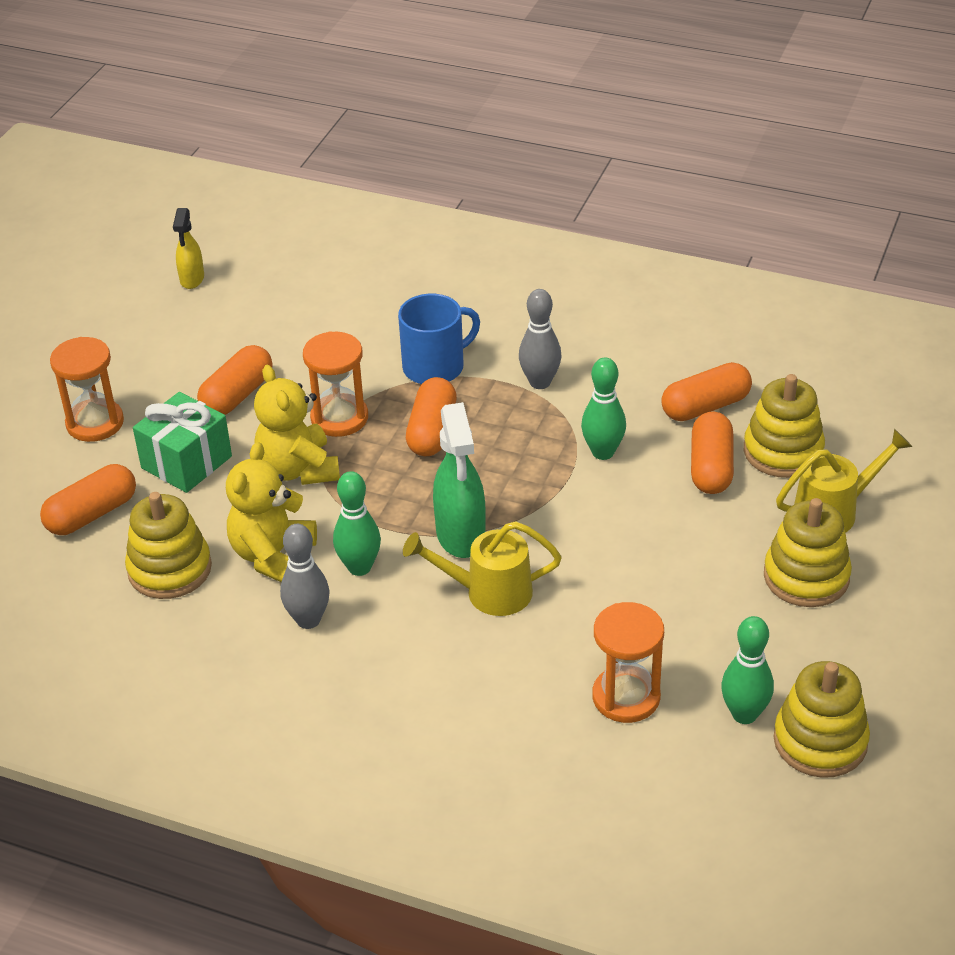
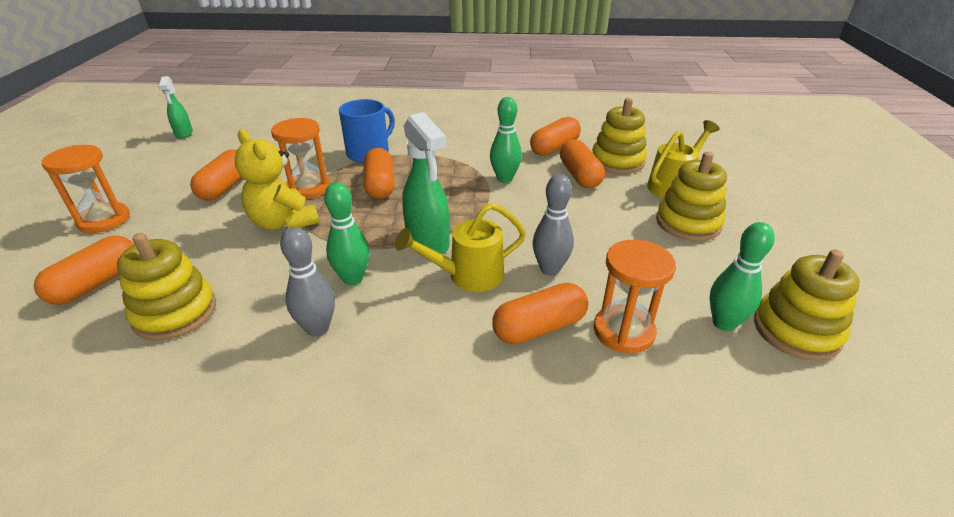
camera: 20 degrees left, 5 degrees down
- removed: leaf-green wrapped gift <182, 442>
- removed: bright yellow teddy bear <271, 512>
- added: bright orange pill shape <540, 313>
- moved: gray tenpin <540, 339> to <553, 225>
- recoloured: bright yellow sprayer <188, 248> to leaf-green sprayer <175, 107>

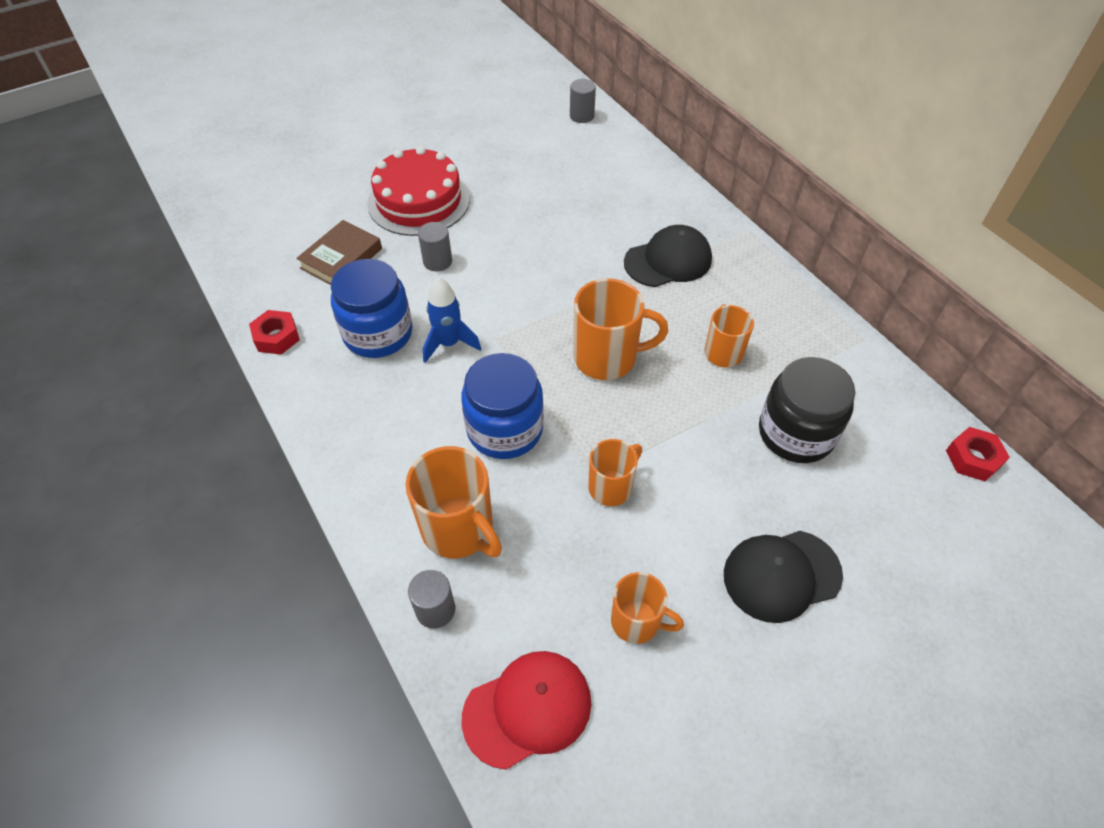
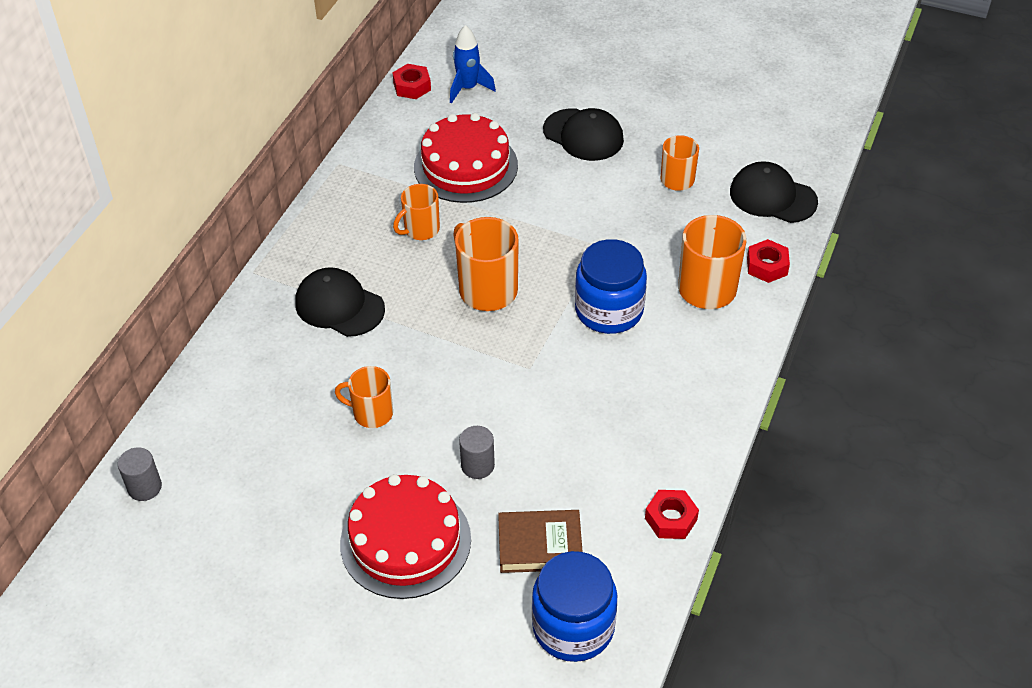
camera: 125 degrees left, 5 degrees down
- moved: cobalt jar <371, 308> to <574, 606>
- moved: cobalt toy rocket <452, 320> to <473, 64>
- moved: bright orange coffee mug <615, 472> to <364, 397>
- replaced: gray cylinder shape <431, 599> to scarlet hexagon nut <768, 261>
- replaced: ebony jar <807, 410> to scarlet cake <466, 158>
- recoloured: scarlet baseball cap <526, 710> to ebony baseball cap <774, 192>

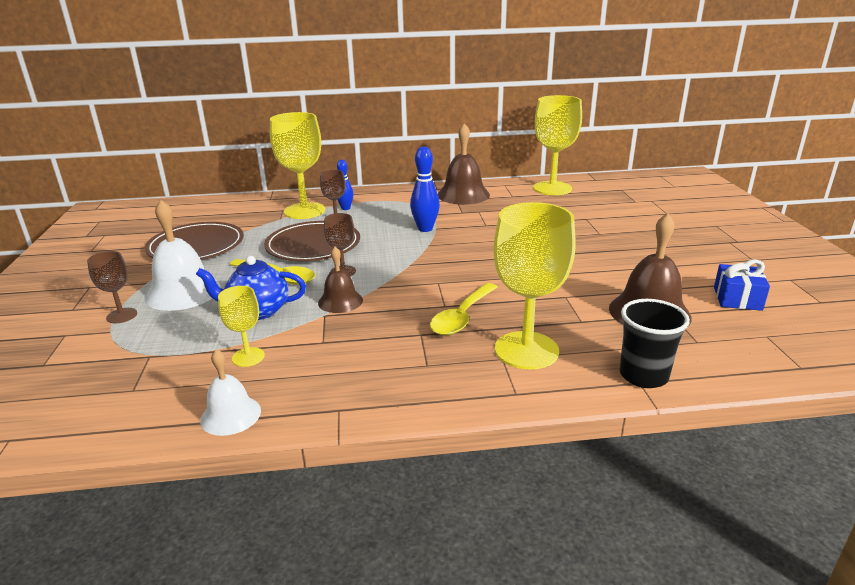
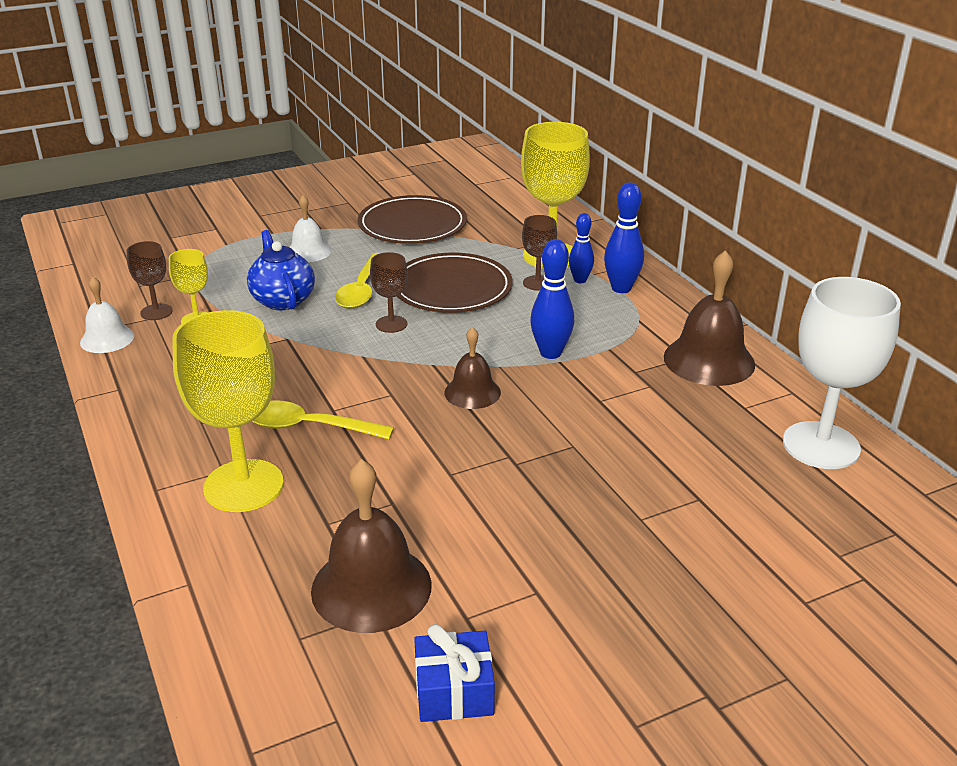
camera: 70 degrees right, 5 degrees up
- removed: ebony beaker <655, 343>
- added: cobalt tenpin <624, 237>
- moved: dark brown wine glass <112, 287> to <150, 280>
- moved: dark brown school bell <340, 280> to <472, 368>
- recoloured: bright yellow wine glass <557, 145> to snow-white wine glass <842, 373>
- resized: snow-white school bell <183, 255> = <310, 228> x0.60

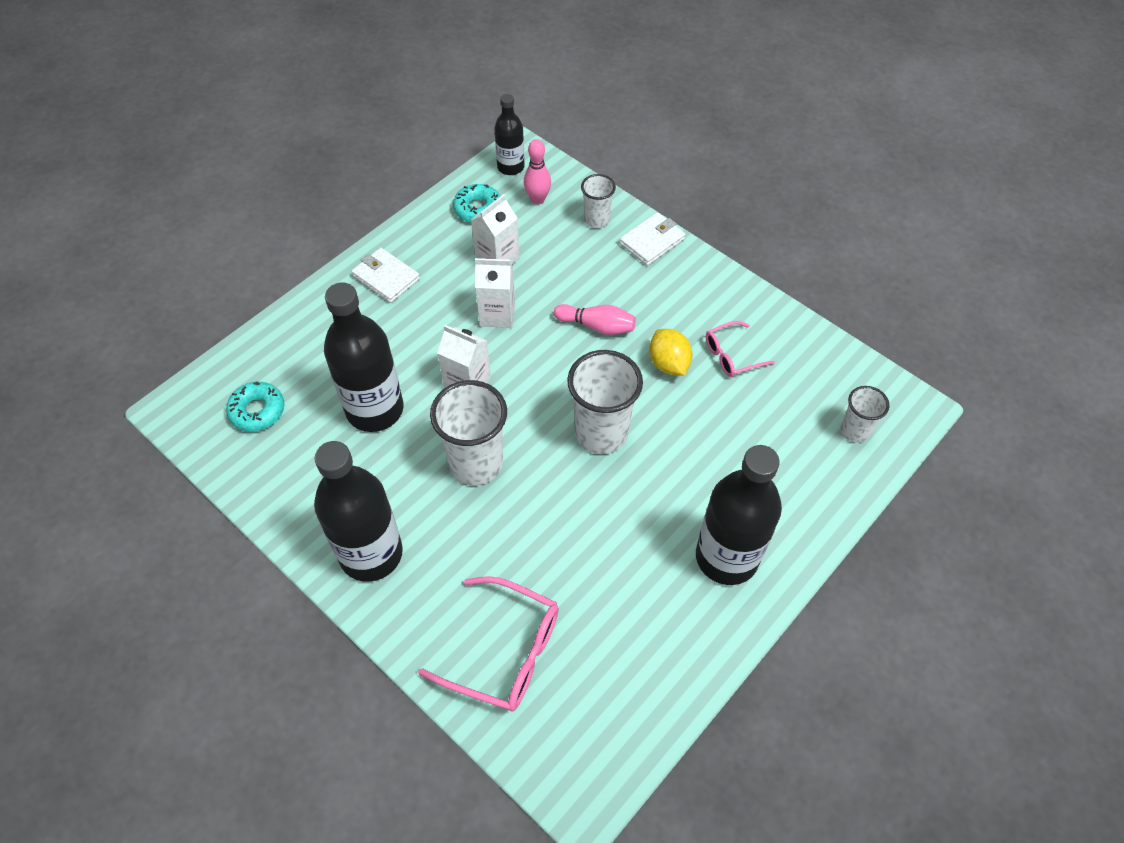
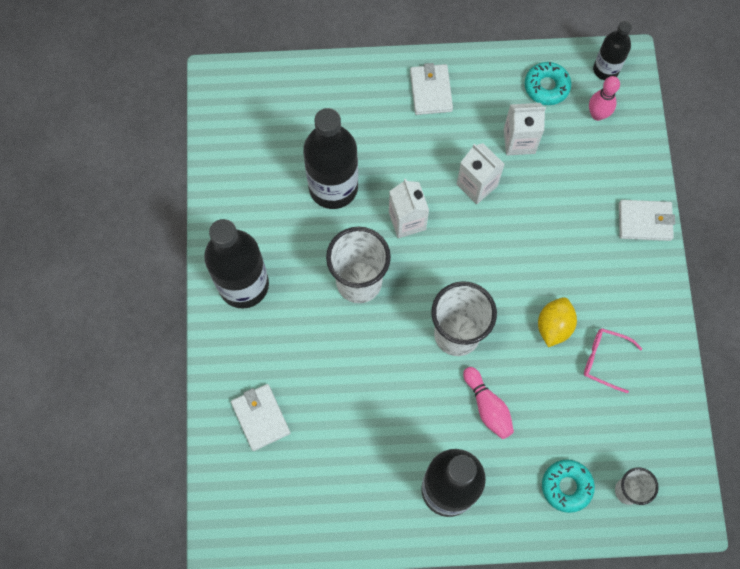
camera: 45 degrees right, 15 degrees up
- removed: snow-white beaker <598, 201>
- moved: turquoise glazed donut <255, 406> to <568, 486>
- moved: rosy tenpin <595, 319> to <488, 403>
- replaced: rosy glasses <488, 643> to snow-white wallet <260, 417>

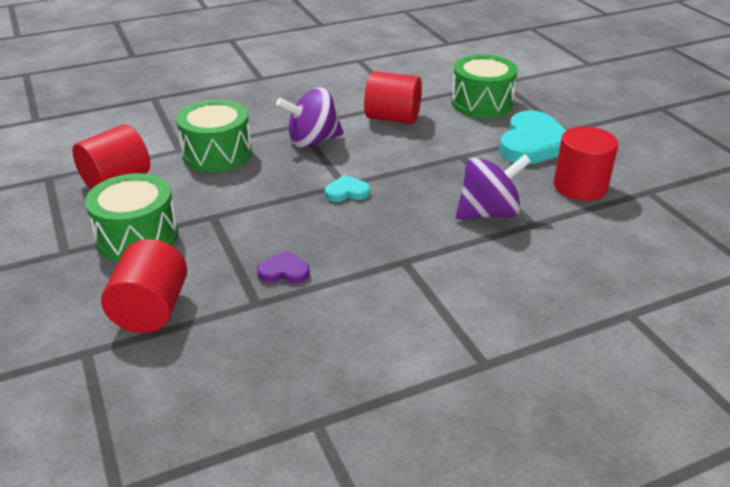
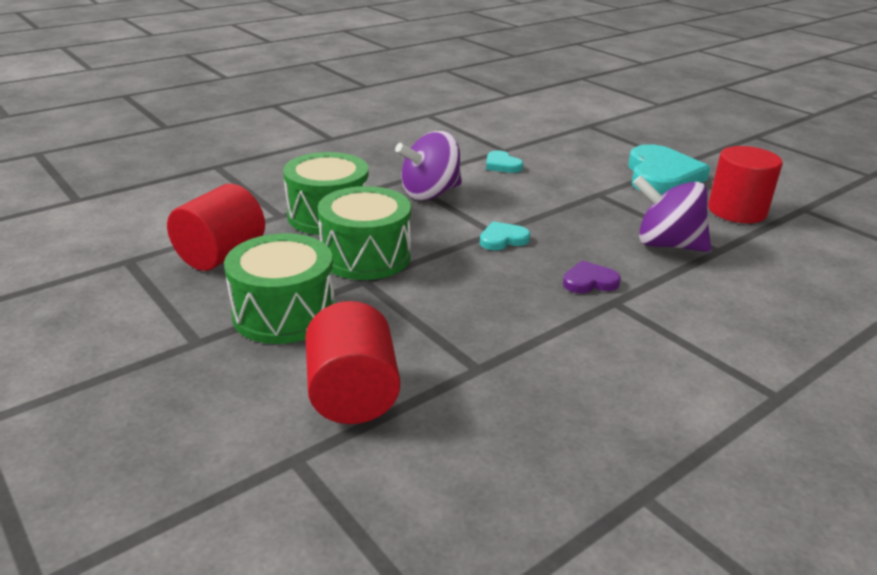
camera: 15 degrees left, 5 degrees down
- moved: royal purple heart <283, 267> to <592, 277>
- moved: leaf-green toy drum <484, 86> to <364, 233>
- replaced: scarlet cylinder shape <393, 97> to turquoise heart <504, 161>
- turned: royal purple toy top <493, 187> = <672, 213> 120 degrees counterclockwise

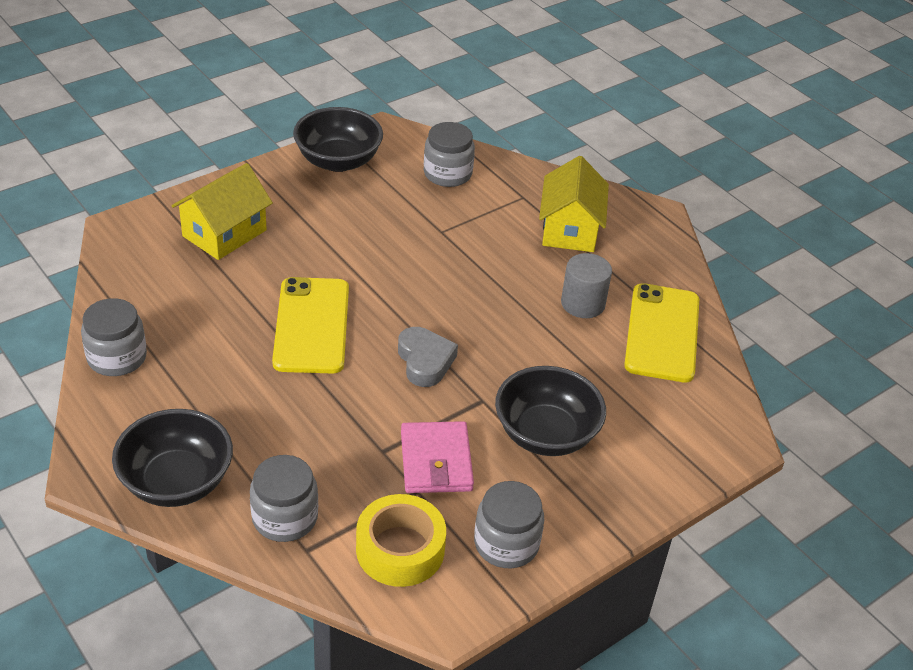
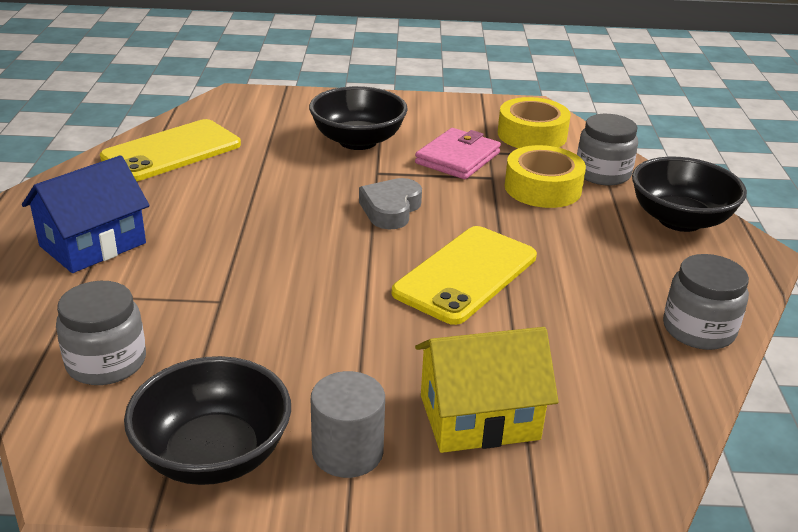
camera: 140 degrees left, 10 degrees down
- removed: gray jar <509, 524>
- added: bright yellow tape <545, 176>
- moved: gray cylinder shape <586, 285> to <348, 424>
- recoloured: bright yellow toy house <574, 204> to cobalt toy house <86, 214>

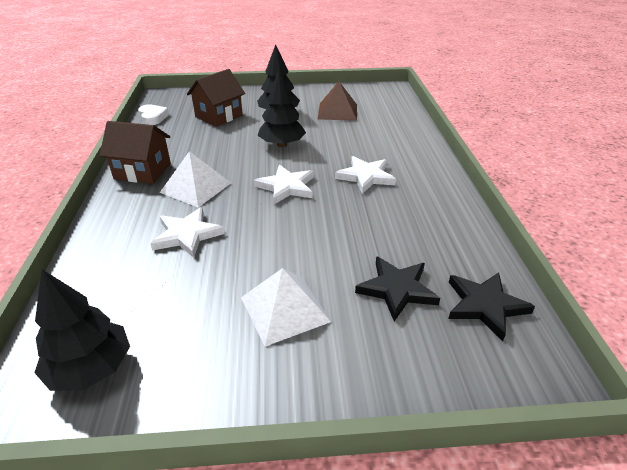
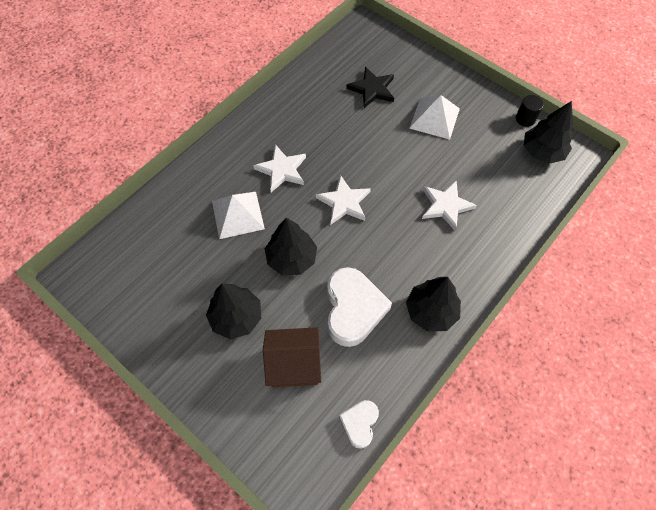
camera: 135 degrees left, 25 degrees up
- removed: dark brown pyramid shape <337, 101>
- removed: ebony five-pointed star <491, 307>
- added: snow-white heart <359, 307>
- added: ebony cylinder shape <530, 111>
- moved: snow-white pyramid shape <195, 179> to <238, 215>
- replaced: dark brown toy house <135, 152> to ebony toy tree <433, 304>

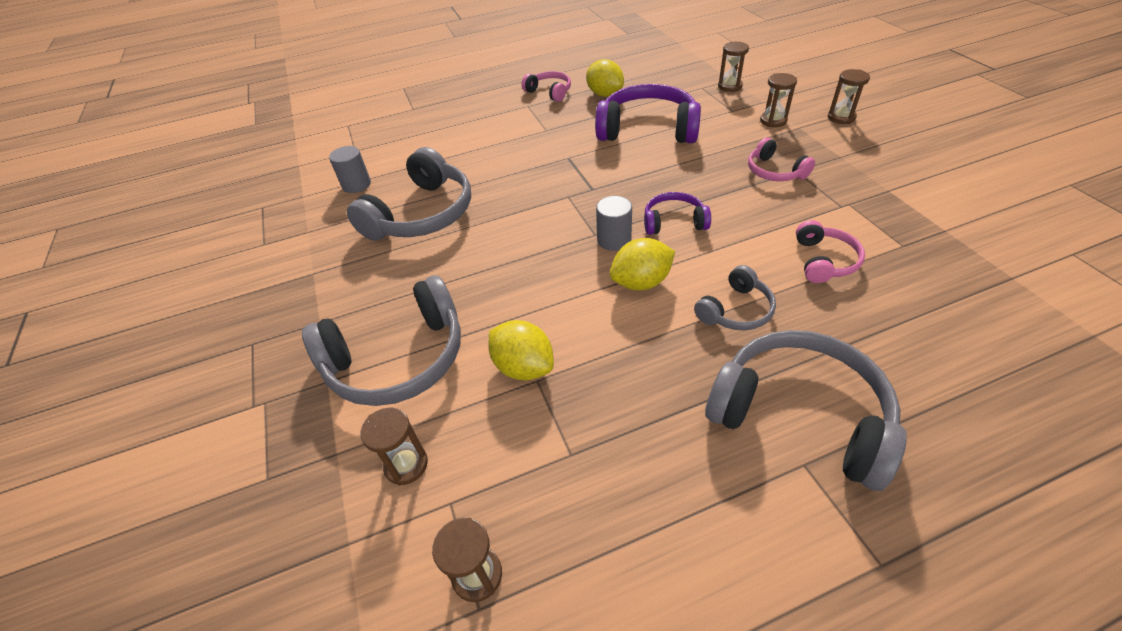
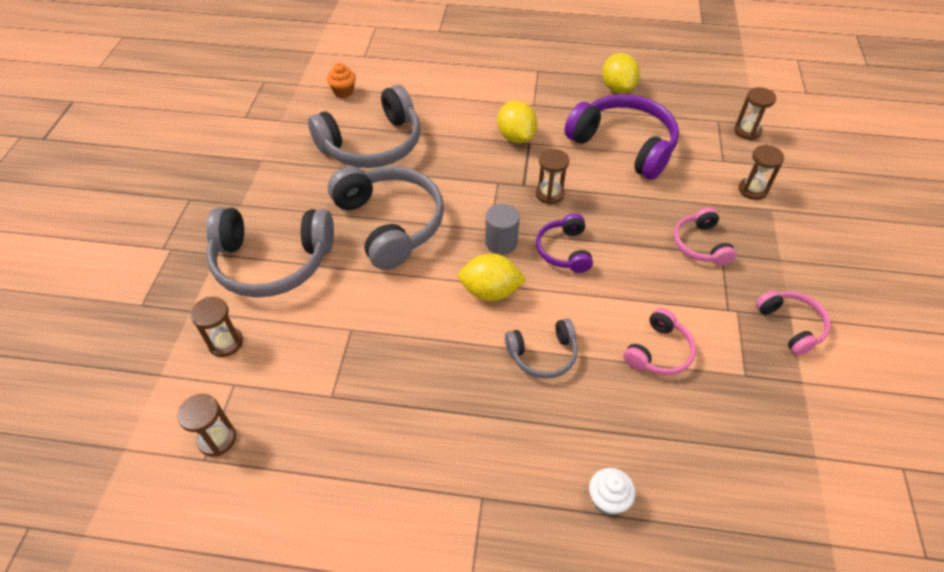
camera: 25 degrees right, 5 degrees up
- added: snow-white cupcake <612, 491>
- moved: bright yellow lemon <521, 350> to <517, 122>
- moved: rosy over-ear headphones <546, 86> to <793, 323>
- moved: gray over-ear headphones <806, 410> to <386, 218>
- moved: dark brown hourglass <849, 96> to <552, 176>
- replaced: gray cylinder shape <350, 169> to bright orange cupcake <341, 80>
- turned: royal purple over-ear headphones <677, 213> = <564, 243> 120 degrees counterclockwise

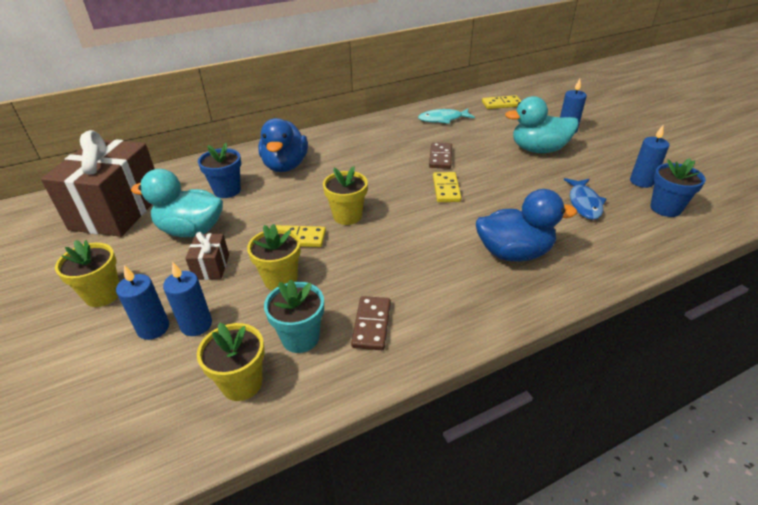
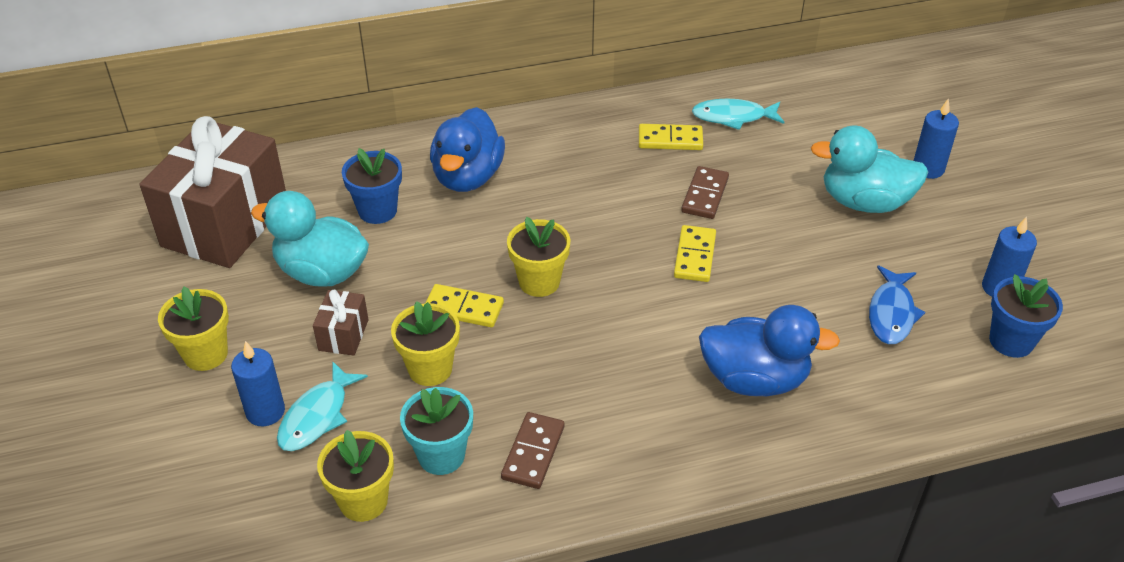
camera: 10 degrees right, 5 degrees up
- moved: bright yellow domino tile <501, 102> to <671, 137>
- replaced: cobalt wax candle <187, 298> to turquoise fish <322, 406>

